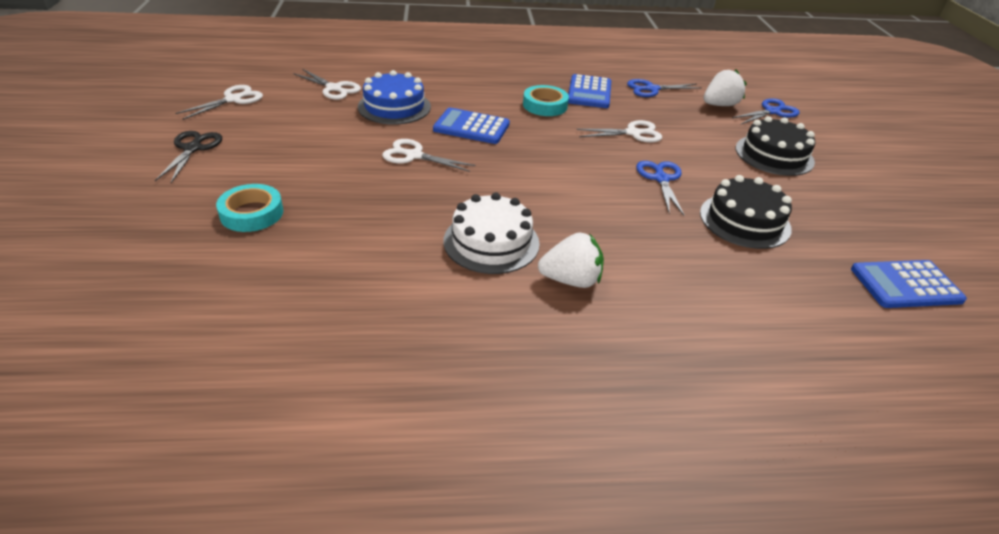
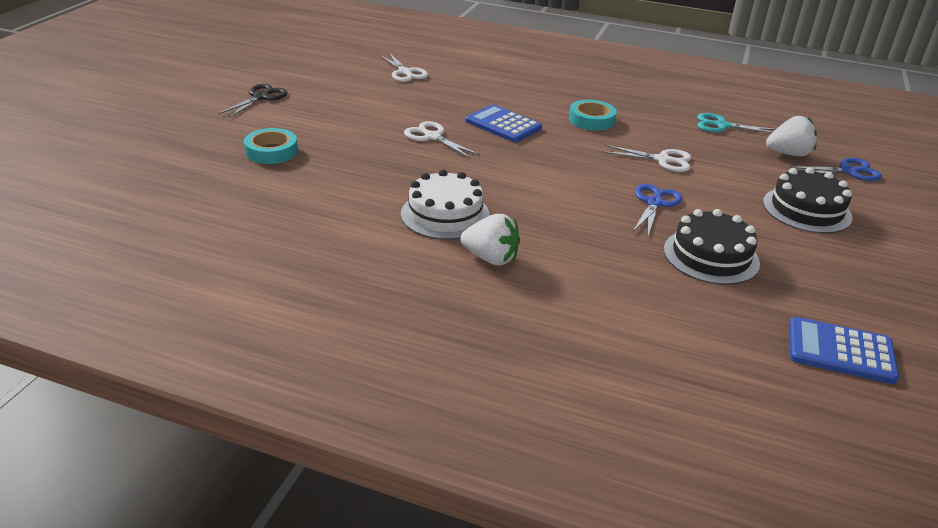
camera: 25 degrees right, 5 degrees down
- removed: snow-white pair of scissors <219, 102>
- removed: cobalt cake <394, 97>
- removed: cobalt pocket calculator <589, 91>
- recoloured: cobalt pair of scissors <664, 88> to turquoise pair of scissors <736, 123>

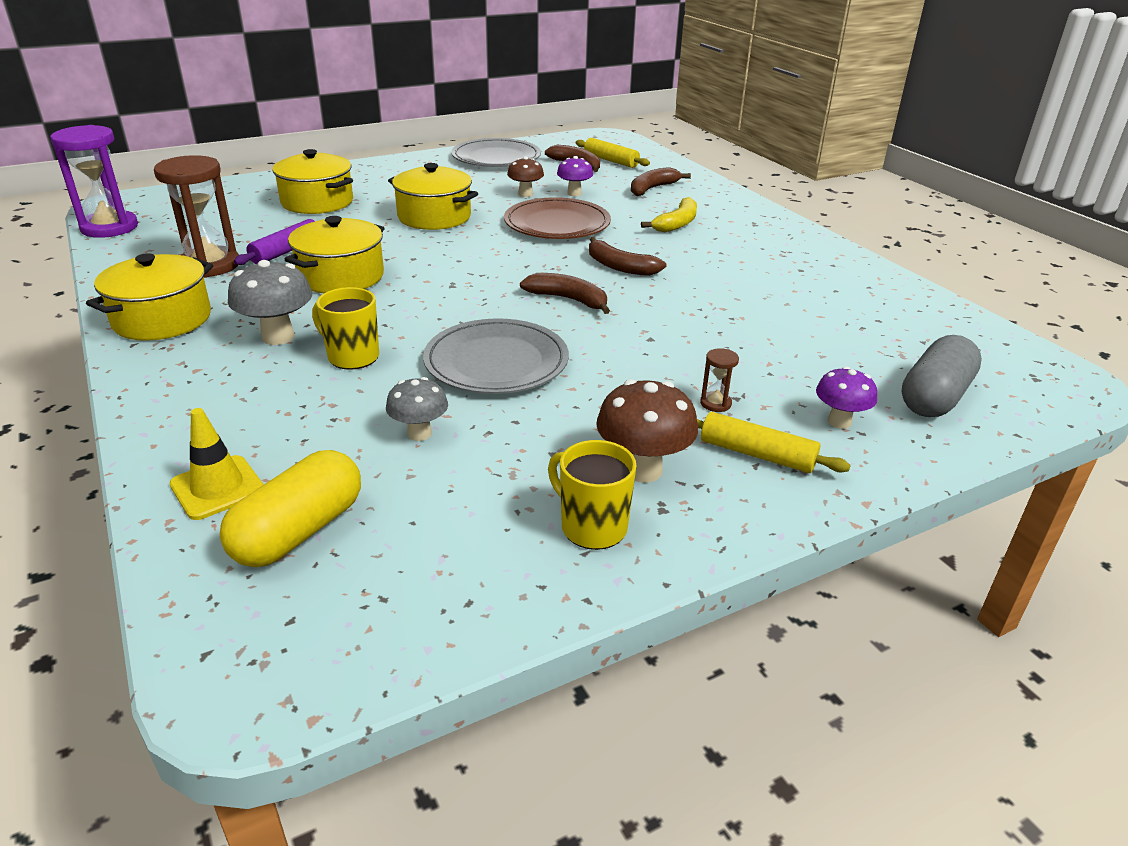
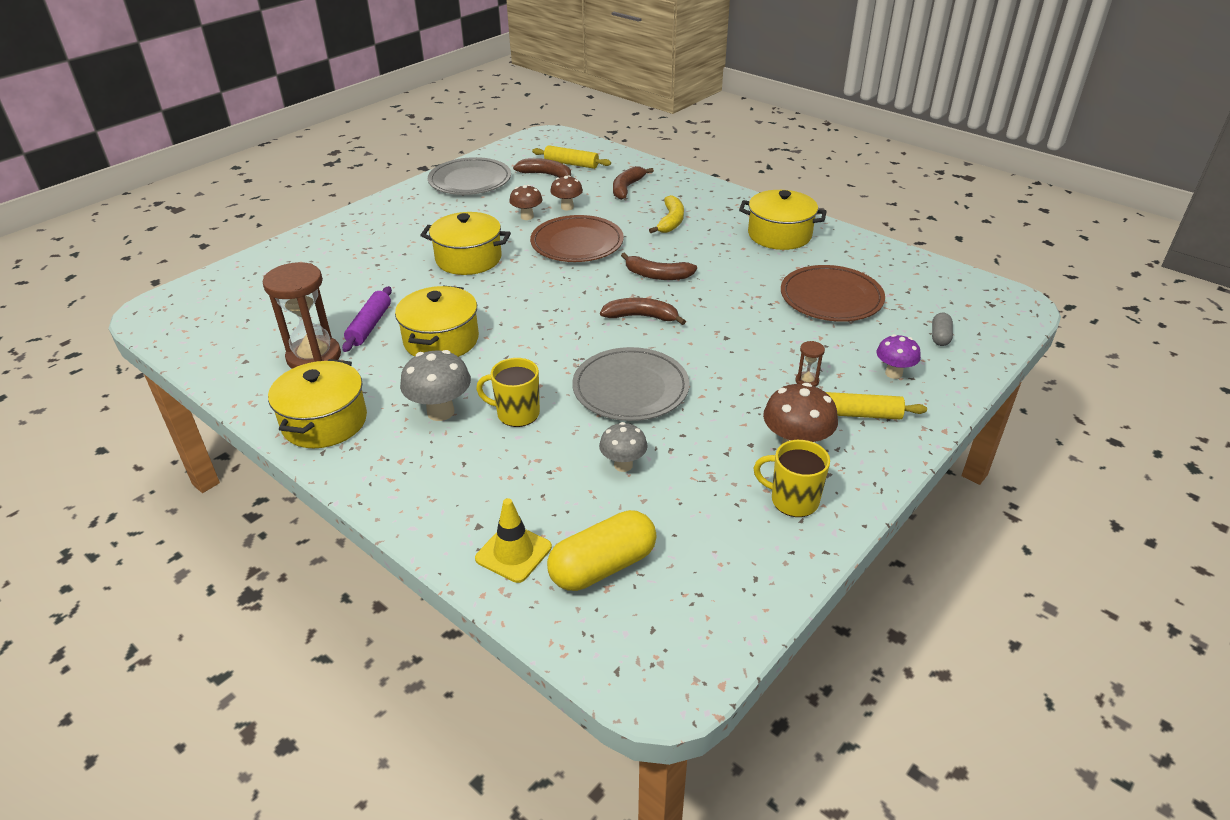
camera: 20 degrees left, 5 degrees up
- removed: royal purple hourglass <94, 181>
- added: dark brown dinner plate <833, 293>
- moved: bright yellow cooking pot <313, 181> to <783, 220>
- recoloured: royal purple fungus <575, 176> to dark brown fungus <566, 193>
- turned: bright yellow pill shape <290, 508> = <602, 550> 45 degrees clockwise
- resized: gray pill shape <942, 376> = <942, 329> x0.51

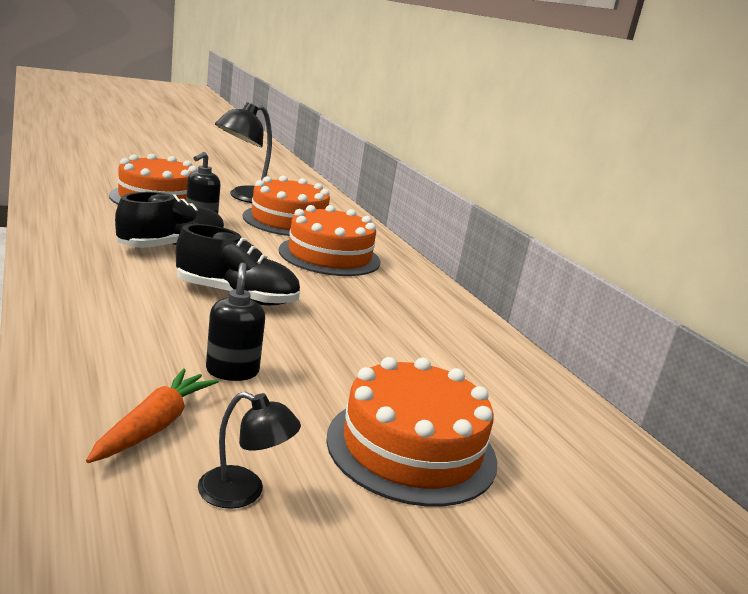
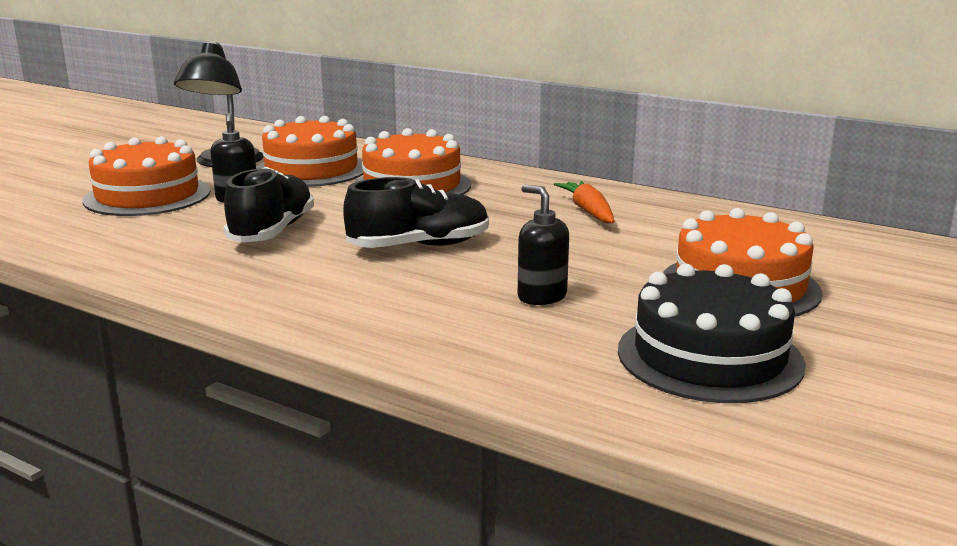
camera: 30 degrees left, 0 degrees up
- moved: bright orange carrot <152, 415> to <584, 202>
- replaced: ebony reading lamp <249, 450> to ebony cake <712, 333>

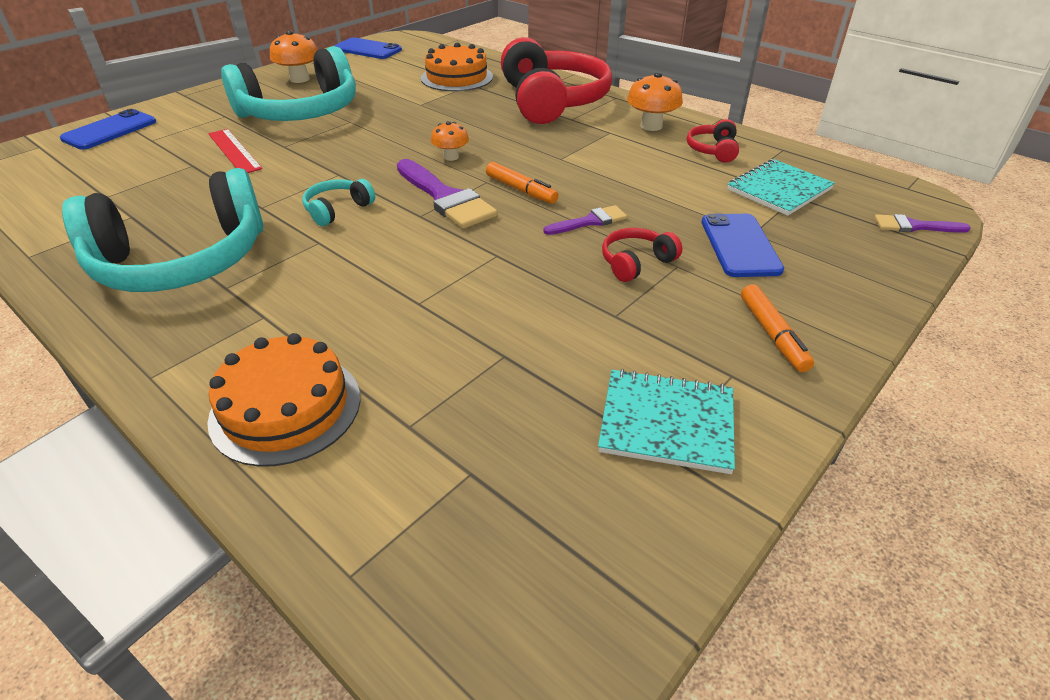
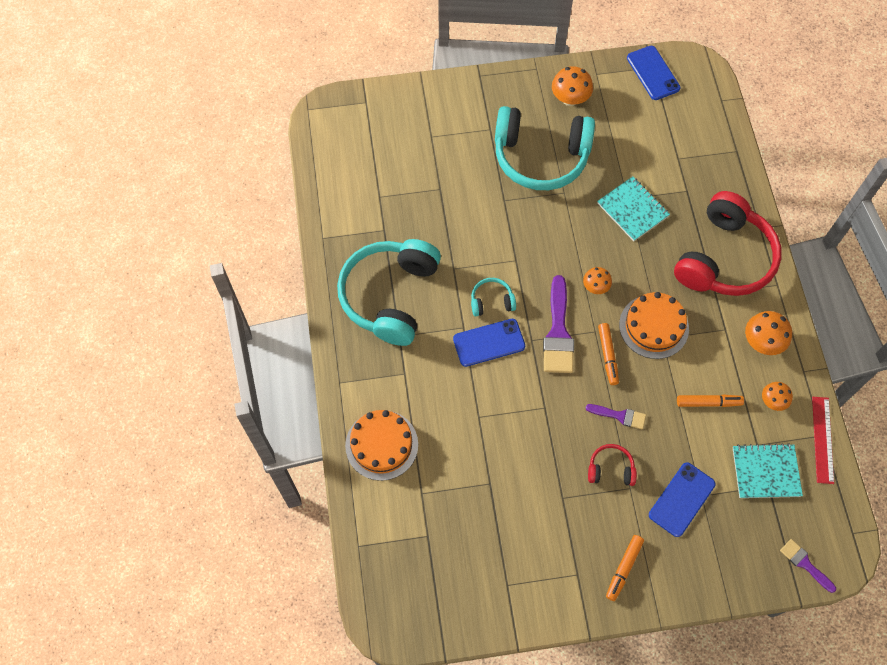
camera: 40 degrees right, 25 degrees up
- added: bright orange marker <710, 401>
- moved: cobalt mobile phone <108, 129> to <489, 343>
- moved: scarlet straightedge <235, 151> to <823, 440>
- moved: bright orange cake <457, 66> to <654, 325>
- moved: turquoise notepad <666, 421> to <633, 208>
- replaced: scarlet over-ear headphones <713, 141> to bright orange fungus <777, 396>
- turned: turquoise over-ear headphones <163, 230> = <389, 292> 90 degrees clockwise

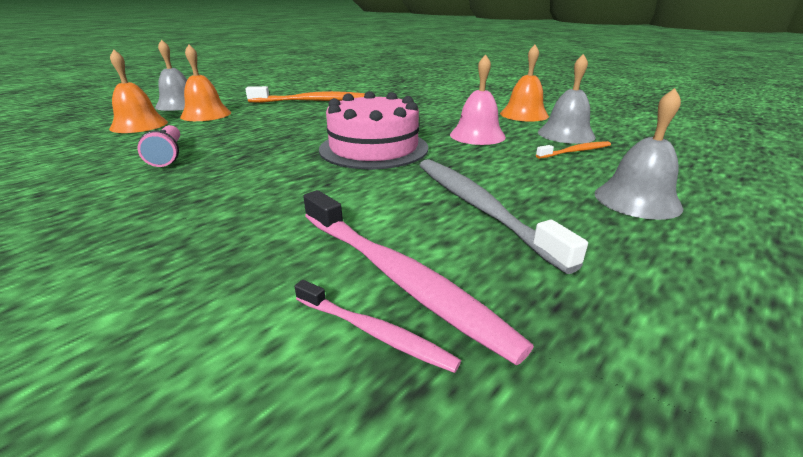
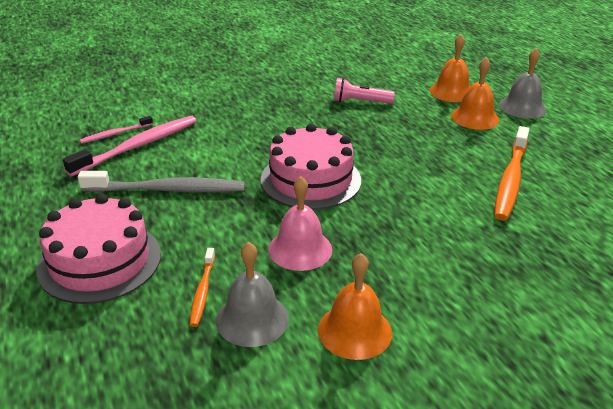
camera: 115 degrees right, 5 degrees up
- replaced: gray school bell <639, 154> to rosy cake <99, 249>
- turned: rosy dental brush <418, 277> = <130, 146> 150 degrees clockwise

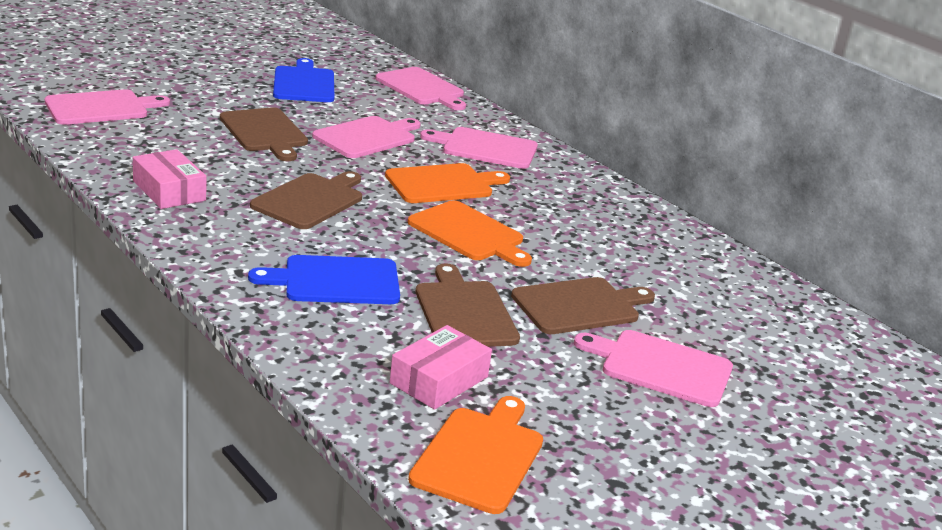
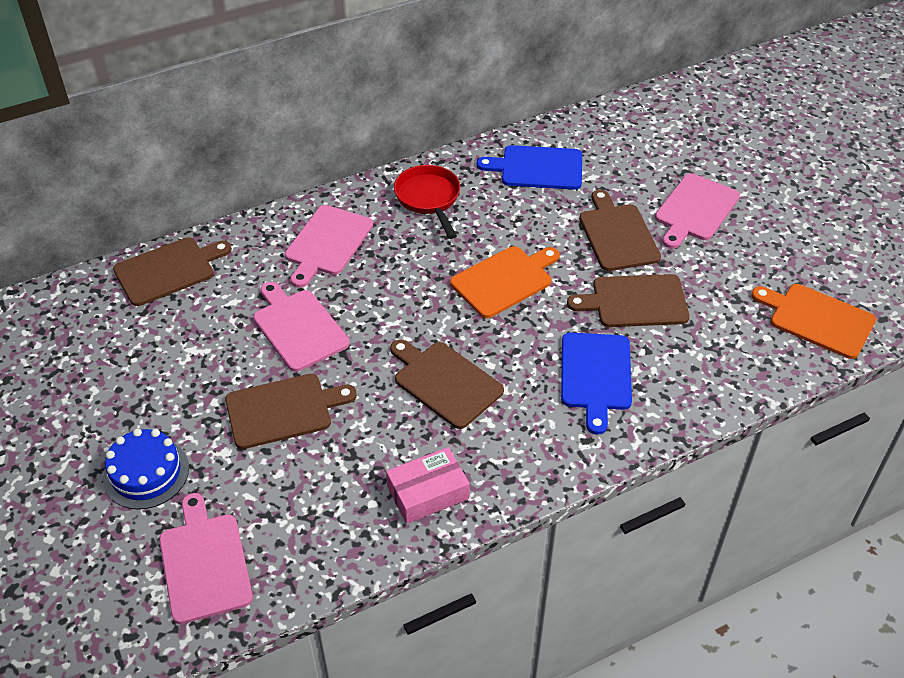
camera: 75 degrees left, 20 degrees up
- removed: bright orange bread board <447, 183>
- removed: rosy parcel <441, 367>
- added: cobalt cake <146, 469>
- added: scarlet skillet <427, 202>
- moved: cobalt bread board <303, 80> to <529, 167>
- recoloured: rosy bread board <420, 88> to dark brown bread board <172, 271>

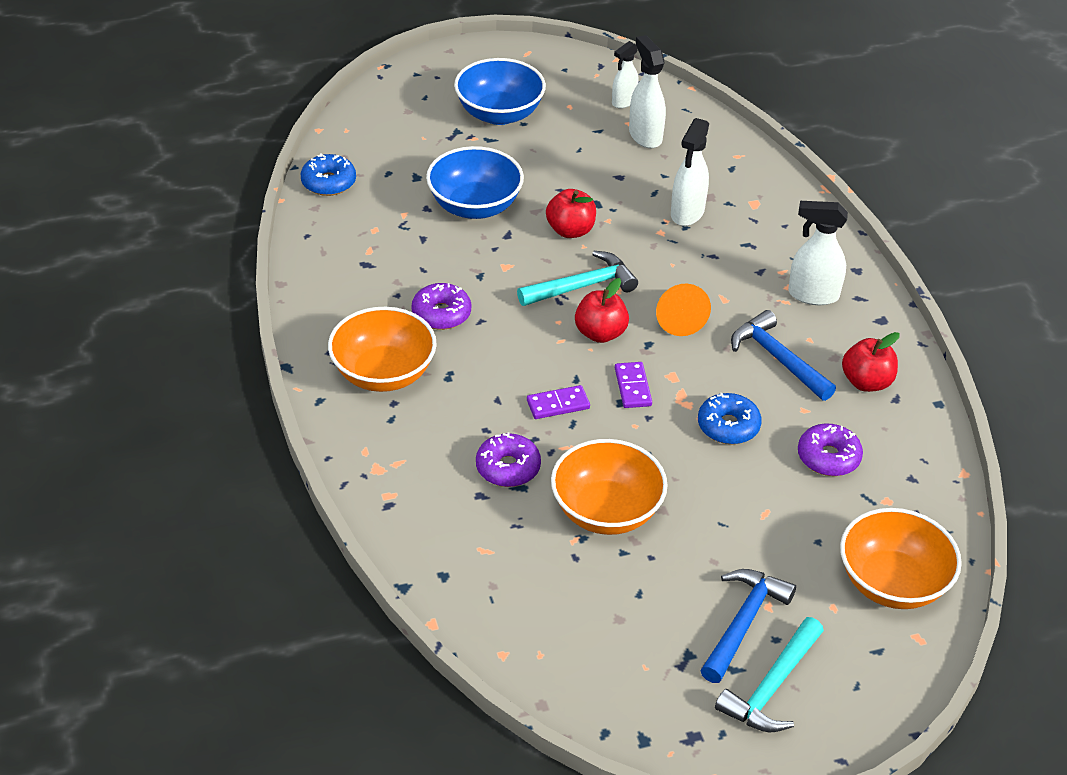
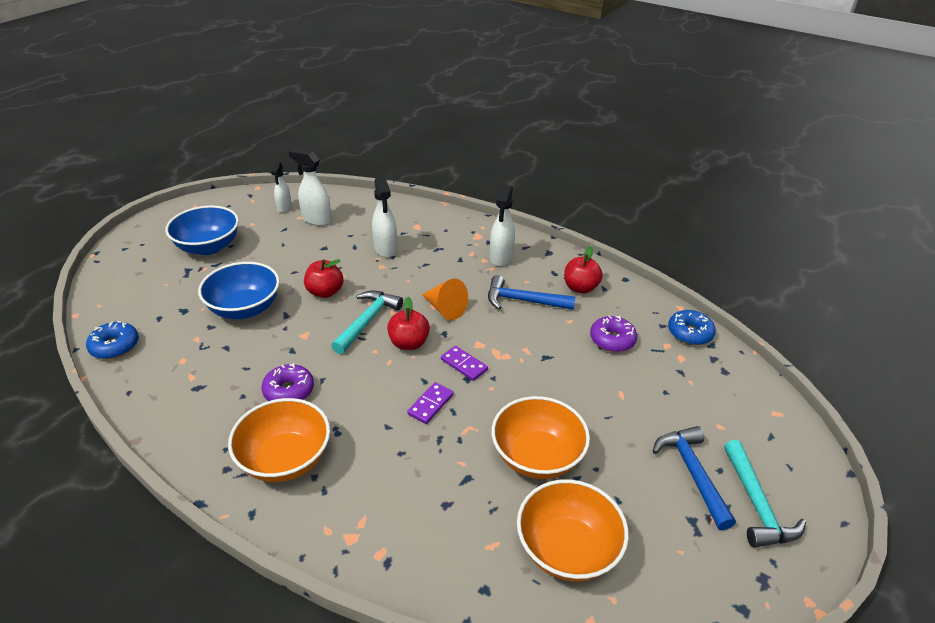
camera: 40 degrees left, 5 degrees down
- removed: royal purple glazed donut <508, 460>
- moved: cobalt glazed donut <730, 418> to <692, 327>
- moved: bright orange serving bowl <901, 558> to <573, 530>
- turned: snow-white sprayer <818, 253> = <502, 225> 45 degrees counterclockwise

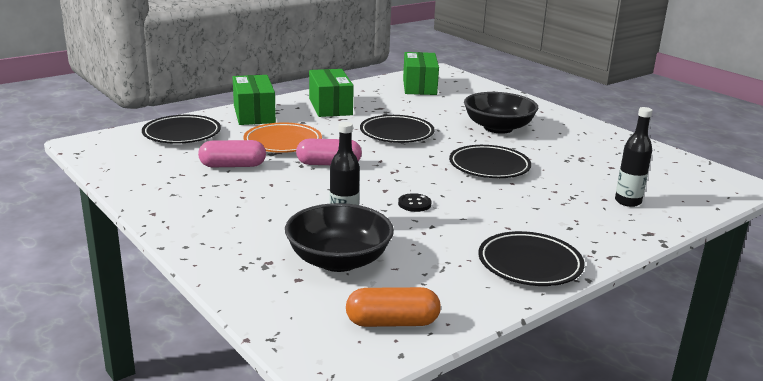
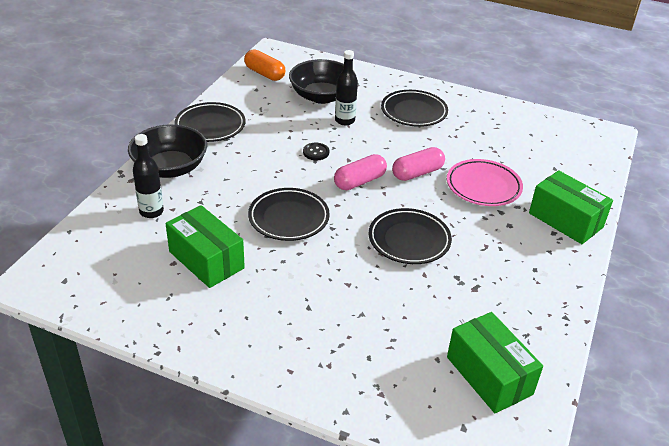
camera: 150 degrees right, 15 degrees up
- moved: ebony dinner plate <181, 129> to <414, 108>
- moved: rosy pill shape <232, 153> to <360, 172>
- moved: leaf-green parcel <331, 93> to <205, 246>
- moved: ebony serving bowl <501, 113> to <167, 151>
- recoloured: bright orange dinner plate <282, 138> to rosy dinner plate <485, 182>
- turned: bright orange pill shape <393, 307> = <264, 65> 75 degrees clockwise

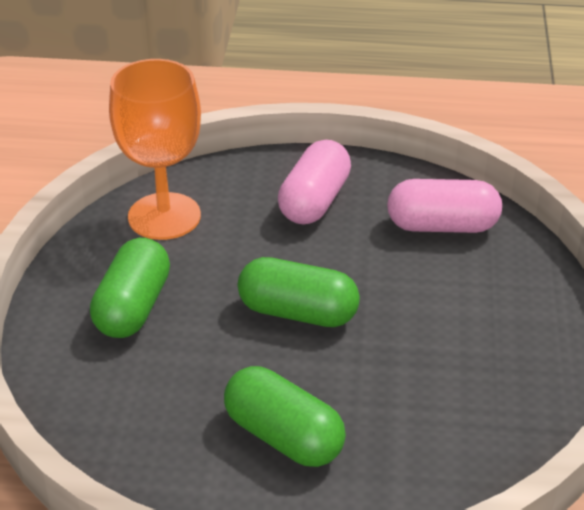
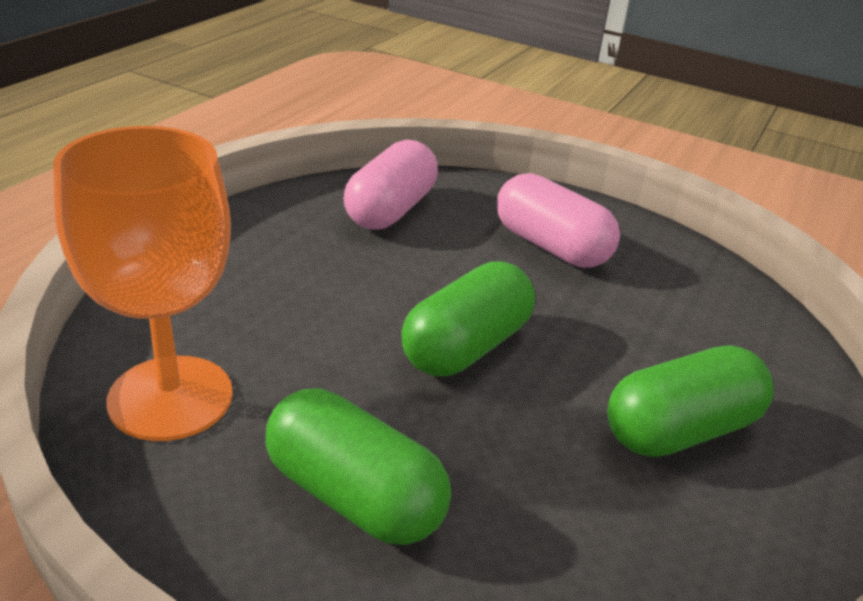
camera: 70 degrees left, 5 degrees down
- moved: rosy pill shape <314, 182> to <558, 220>

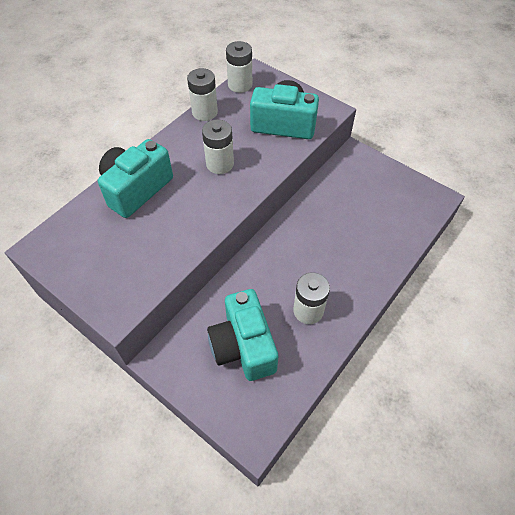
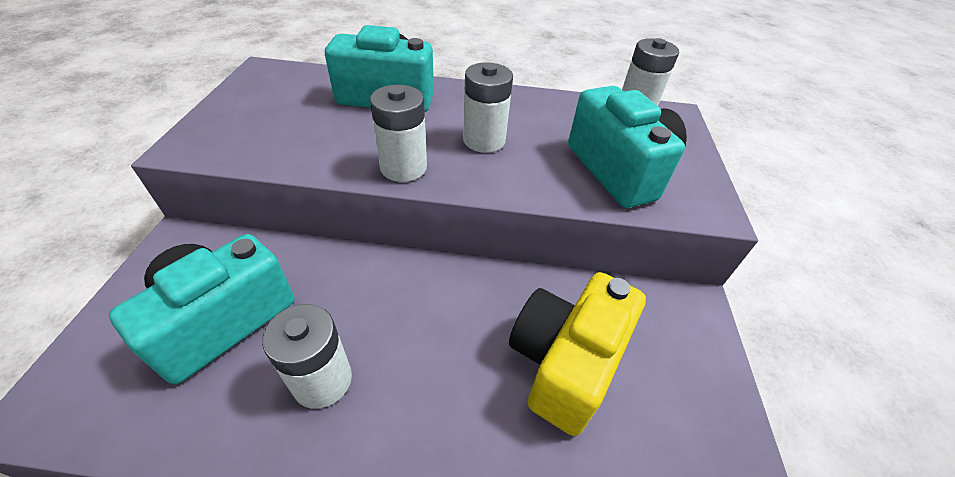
camera: 55 degrees right, 10 degrees down
- added: bright yellow camera <577, 354>
- moved: snow-white power cell <202, 94> to <398, 133>

